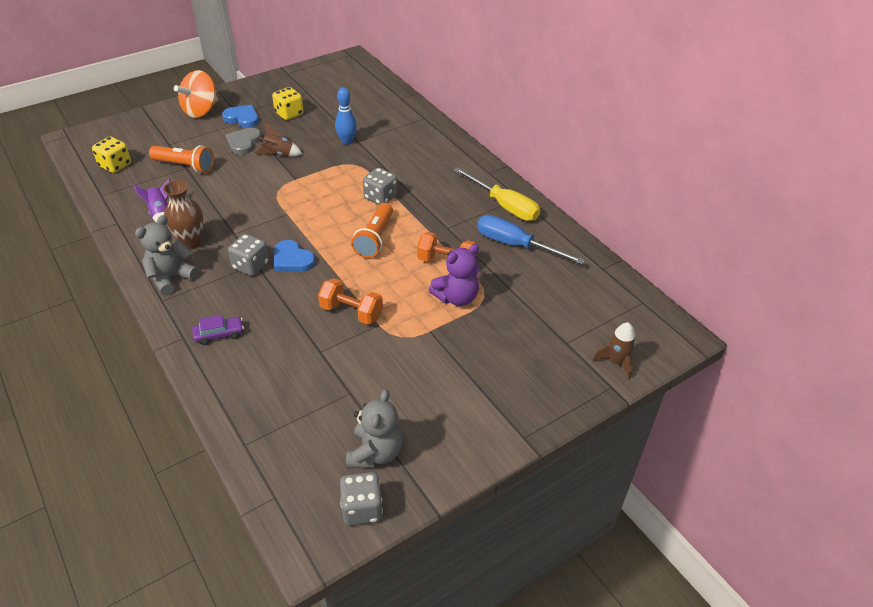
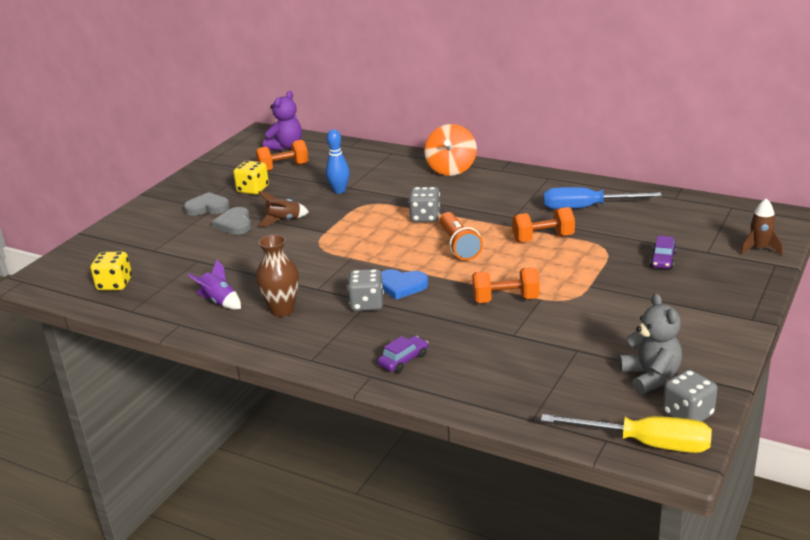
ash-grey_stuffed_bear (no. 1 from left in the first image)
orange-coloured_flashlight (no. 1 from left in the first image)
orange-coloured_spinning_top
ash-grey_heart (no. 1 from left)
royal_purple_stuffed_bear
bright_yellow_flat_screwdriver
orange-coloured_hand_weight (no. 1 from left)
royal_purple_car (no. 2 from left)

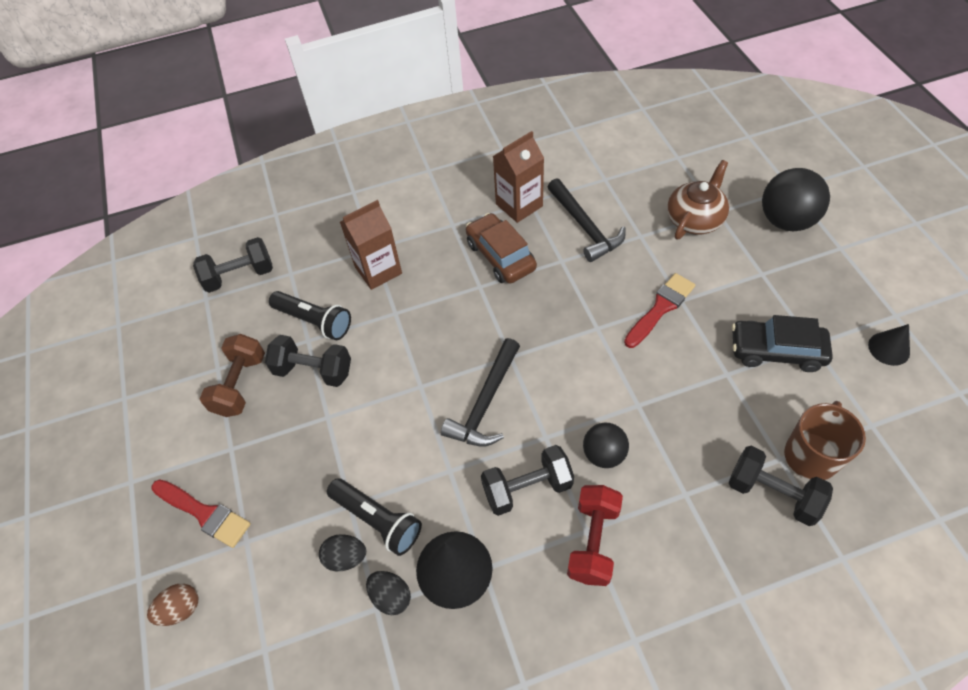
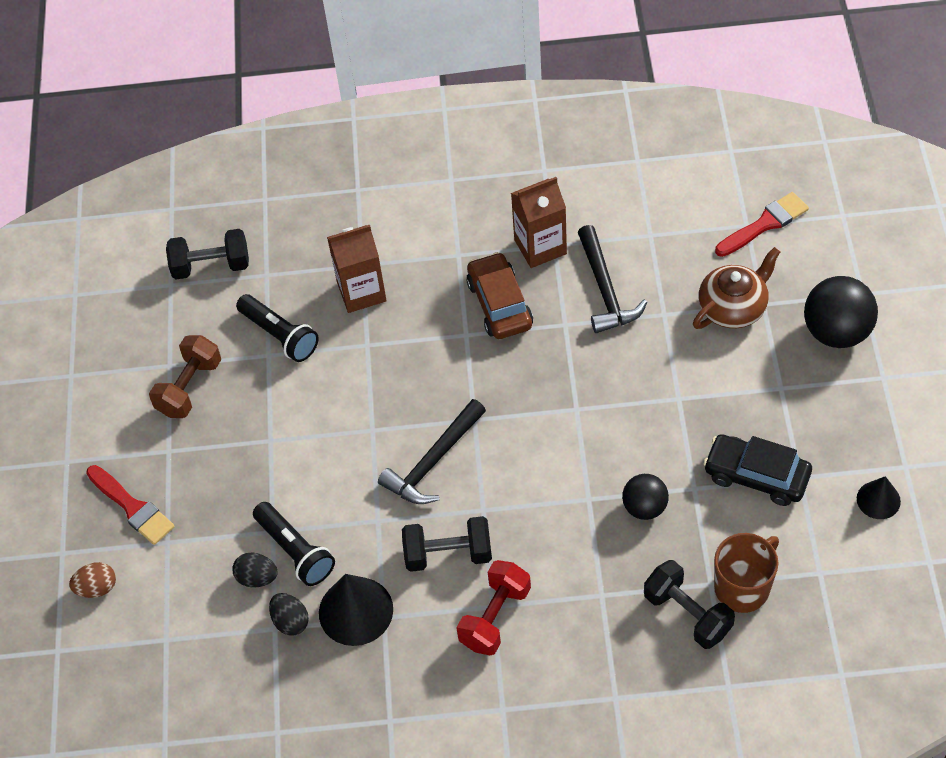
jet-black_hand_weight (no. 2 from left in the first image)
jet-black_sphere (no. 1 from left)
scarlet_paint_brush (no. 2 from left)

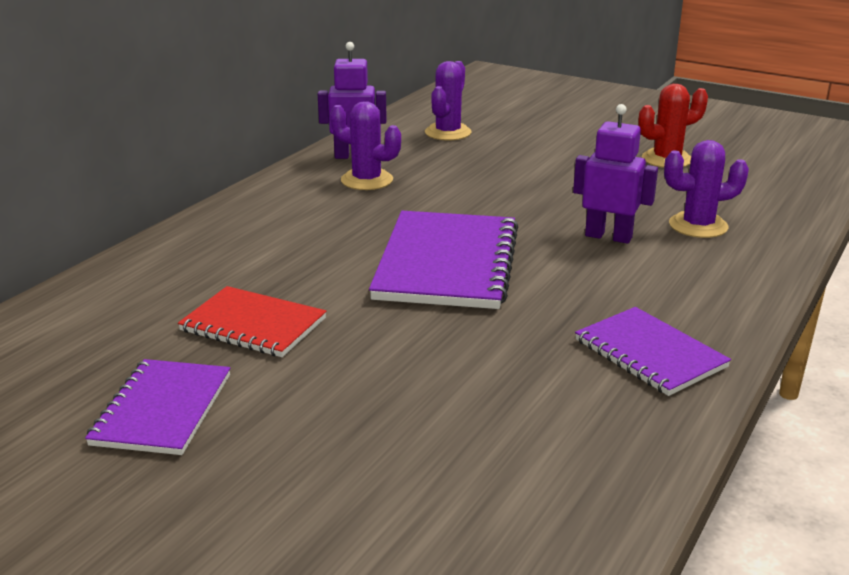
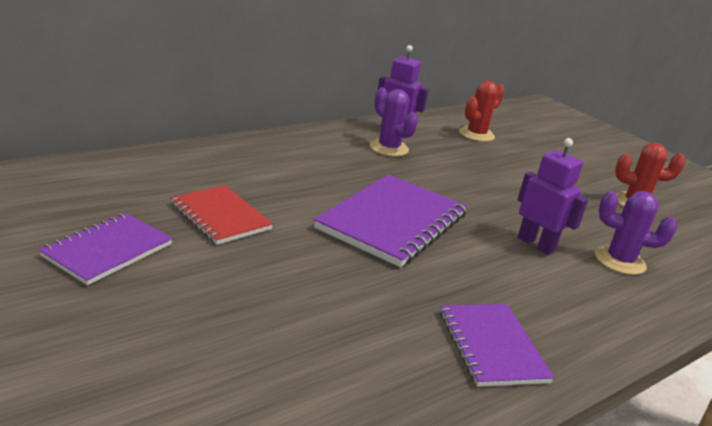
scarlet_prickly_plant (no. 1 from left)

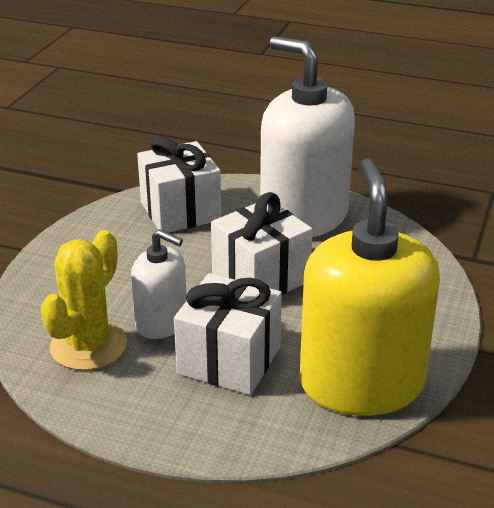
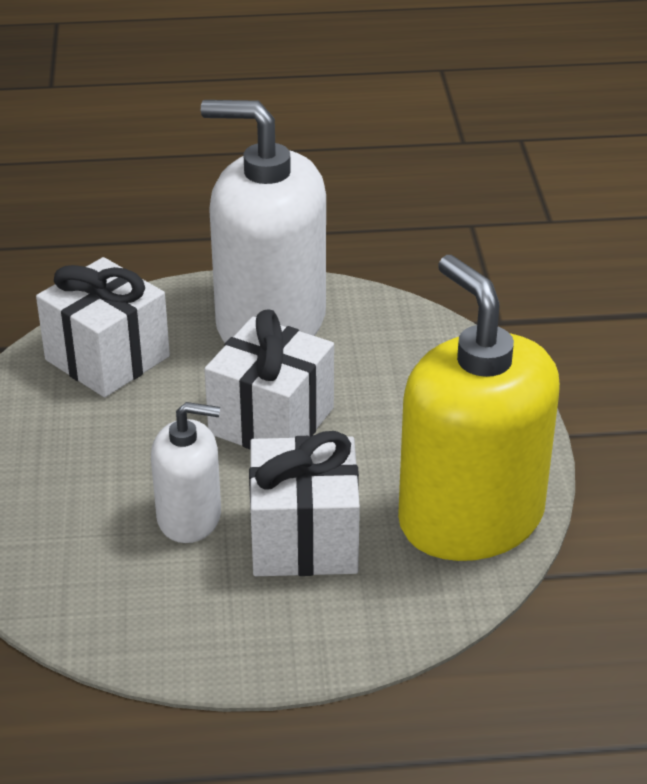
bright_yellow_prickly_plant

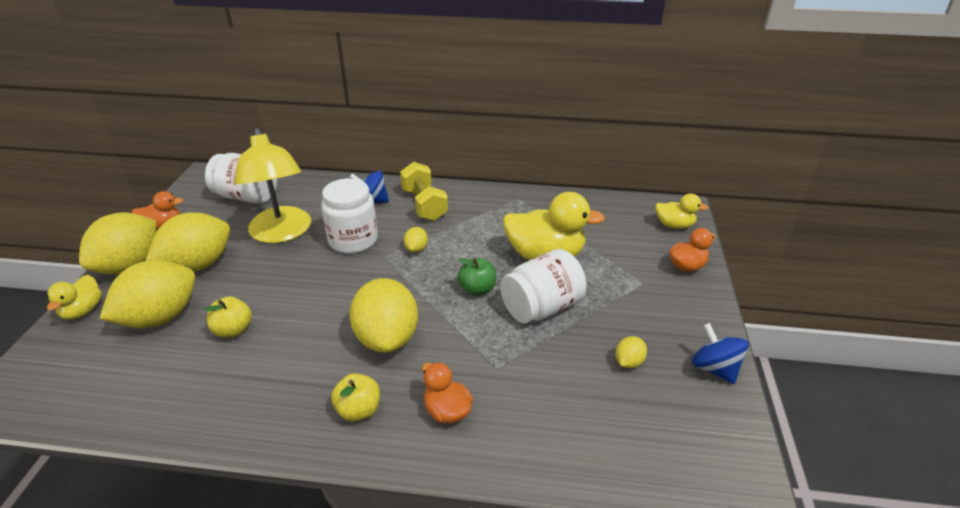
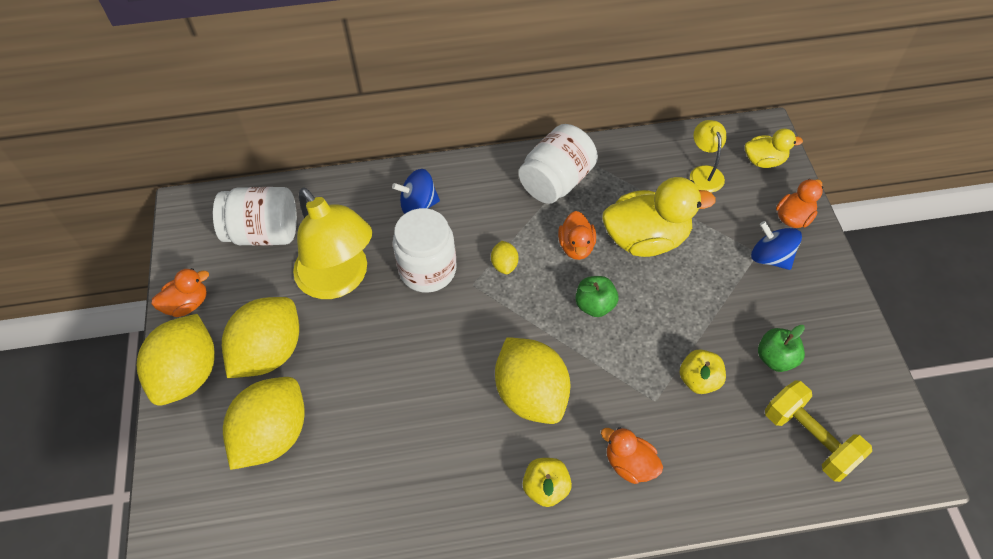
bright_yellow_toy_duck (no. 1 from left in the first image)
bright_yellow_apple_fruit (no. 2 from left)
bright_yellow_hand_weight
white_preserve_jar (no. 3 from left)
emerald_apple_fruit (no. 2 from left)
cobalt_spinning_top (no. 2 from left)
orange-coloured_toy_duck (no. 2 from left)
bright_yellow_lamp (no. 2 from left)

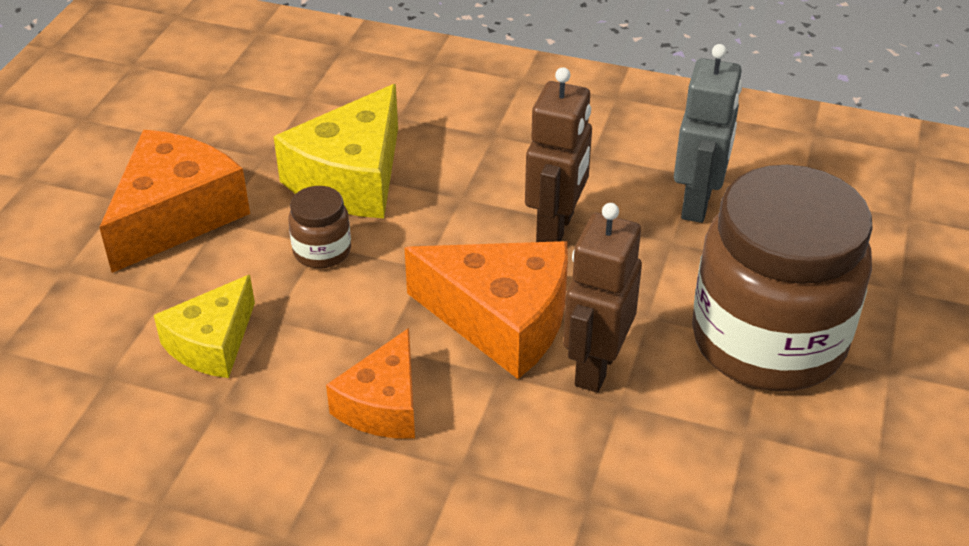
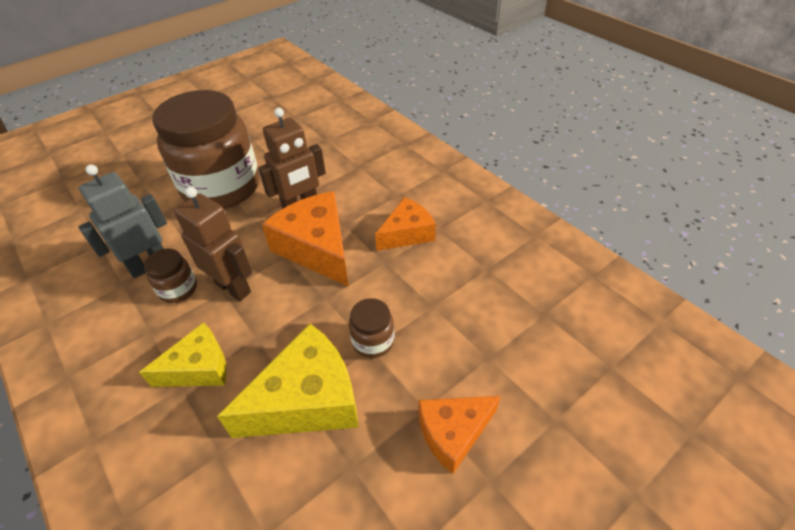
orange-coloured_cheese_wedge (no. 3 from left)
bright_yellow_cheese_wedge (no. 1 from left)
dark_brown_toy_robot (no. 1 from left)
dark_brown_preserve_jar (no. 1 from left)

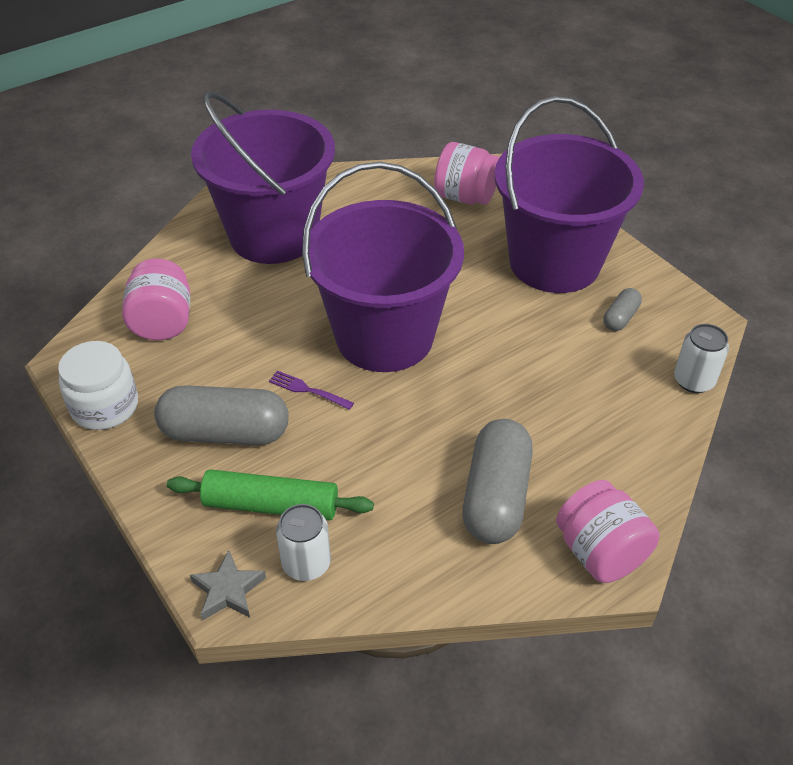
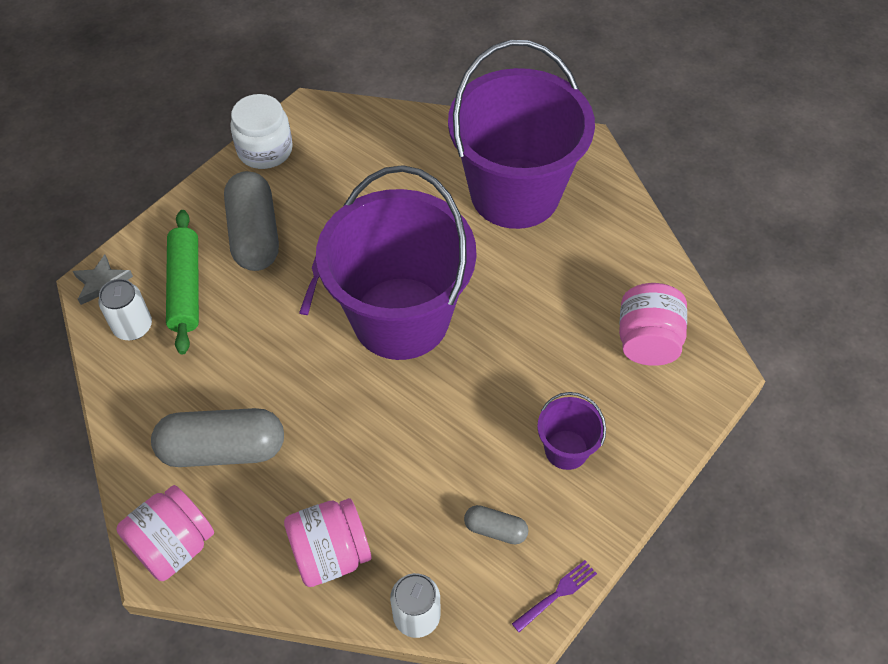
pink_preserve_jar (no. 2 from left)
royal_purple_pail (no. 3 from left)
royal_purple_table_fork (no. 2 from left)

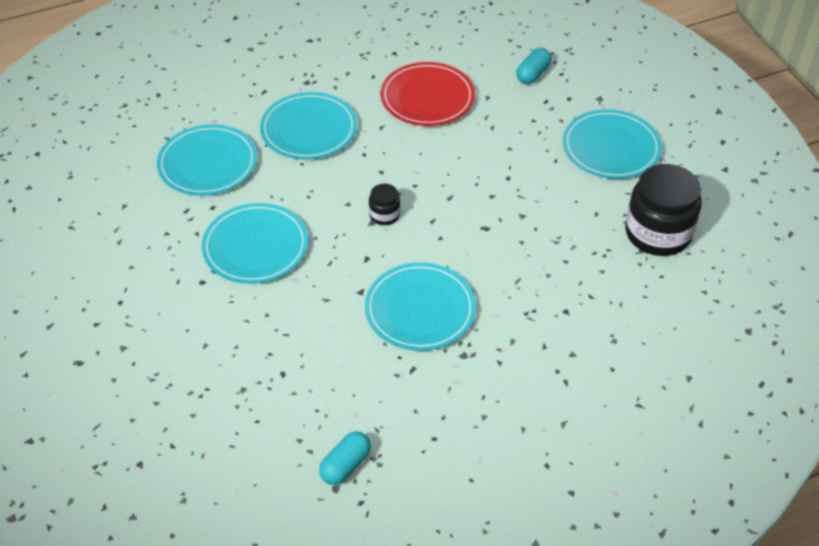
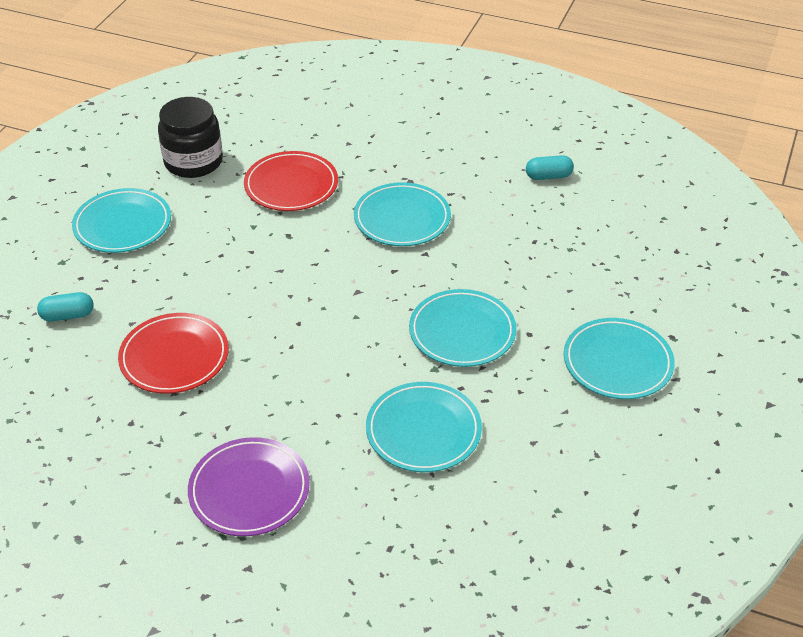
turquoise_flat_dish (no. 5 from left)
jet-black_preserve_jar (no. 1 from left in the first image)
royal_purple_flat_dish
scarlet_flat_dish (no. 2 from left)

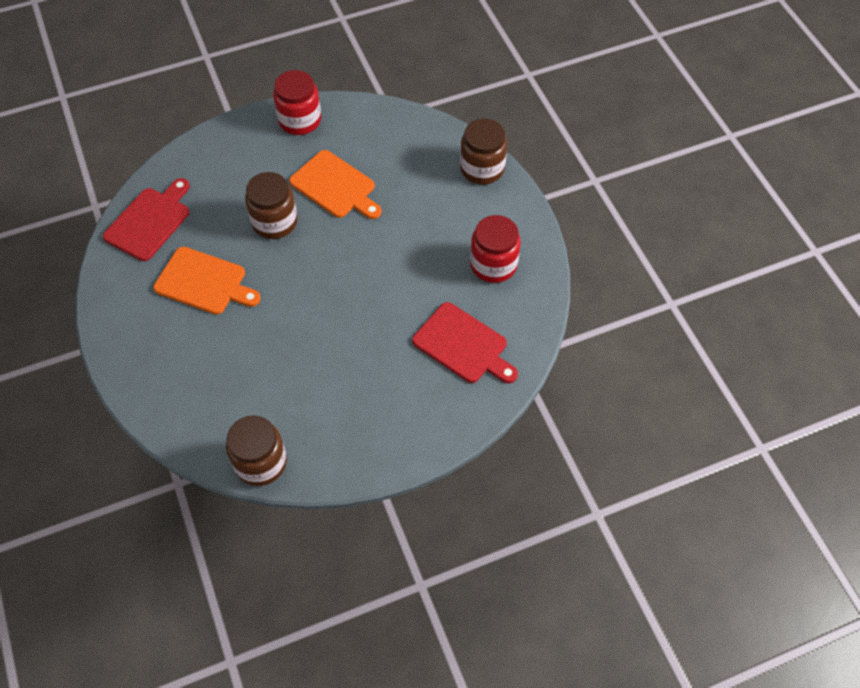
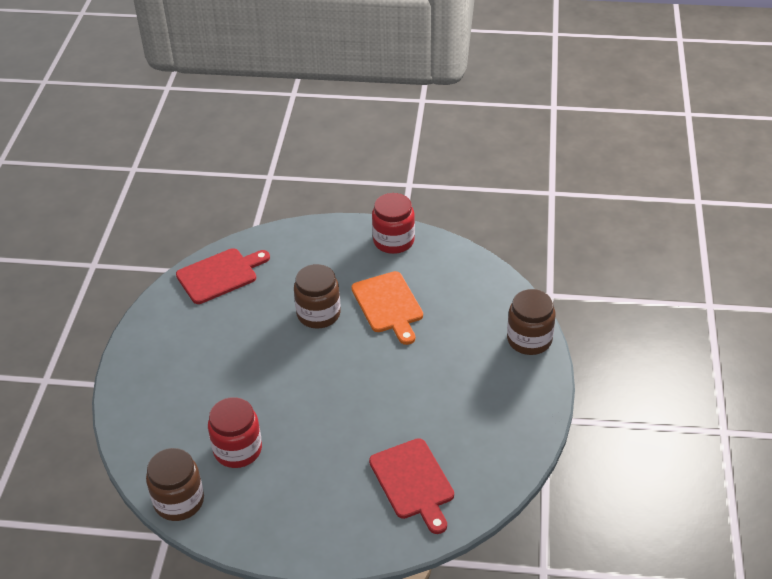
orange-coloured_chopping_board (no. 1 from left in the first image)
scarlet_preserve_jar (no. 1 from left)

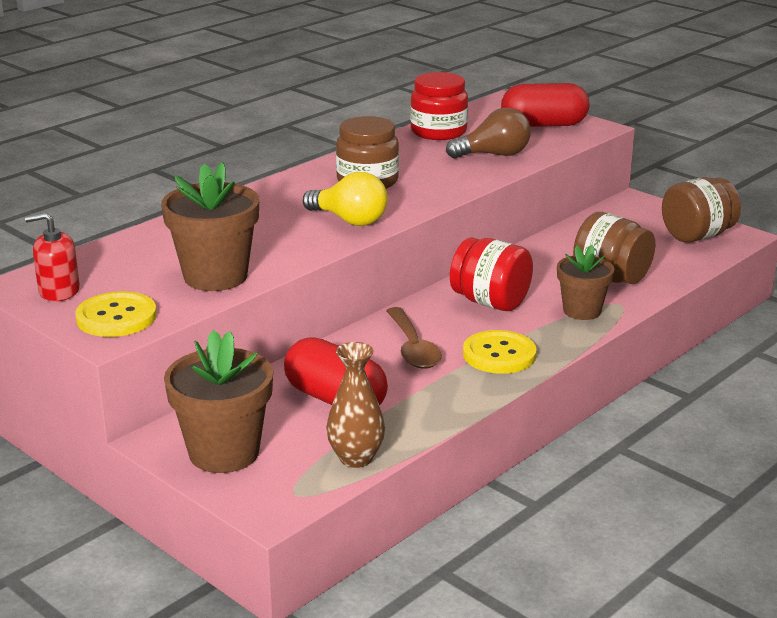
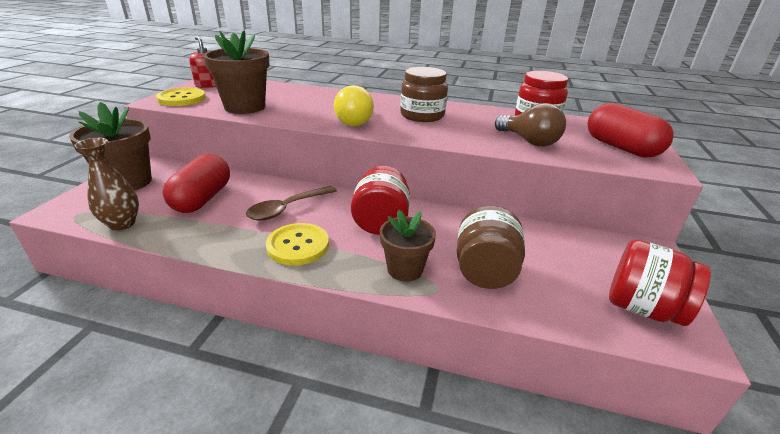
scarlet_preserve_jar (no. 3 from left)

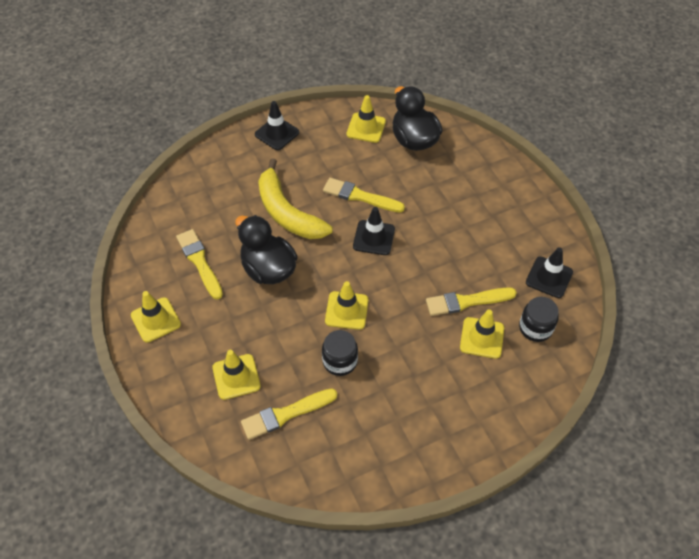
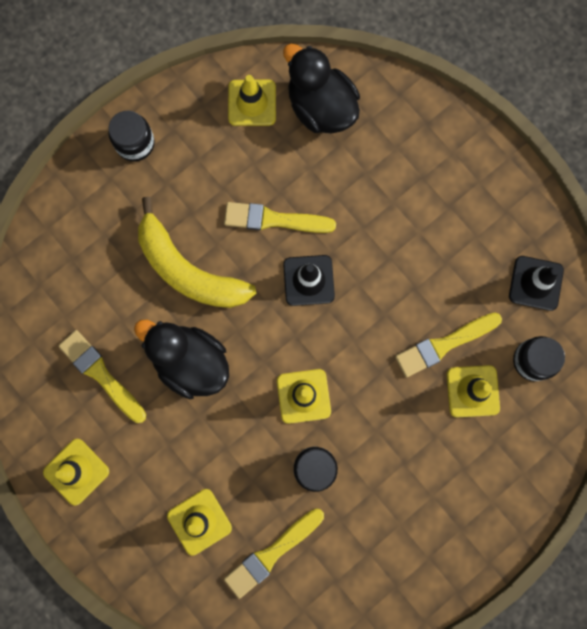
jet-black_preserve_jar (no. 1 from left)

